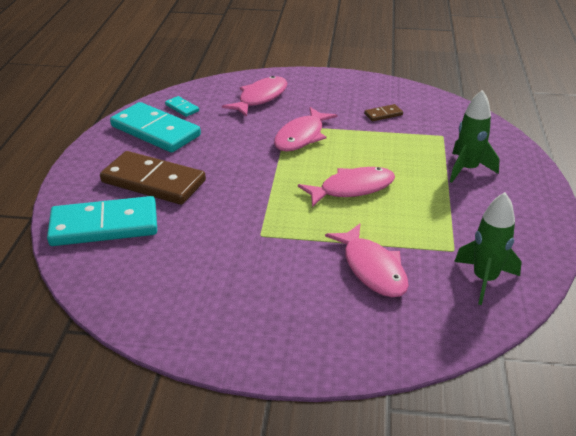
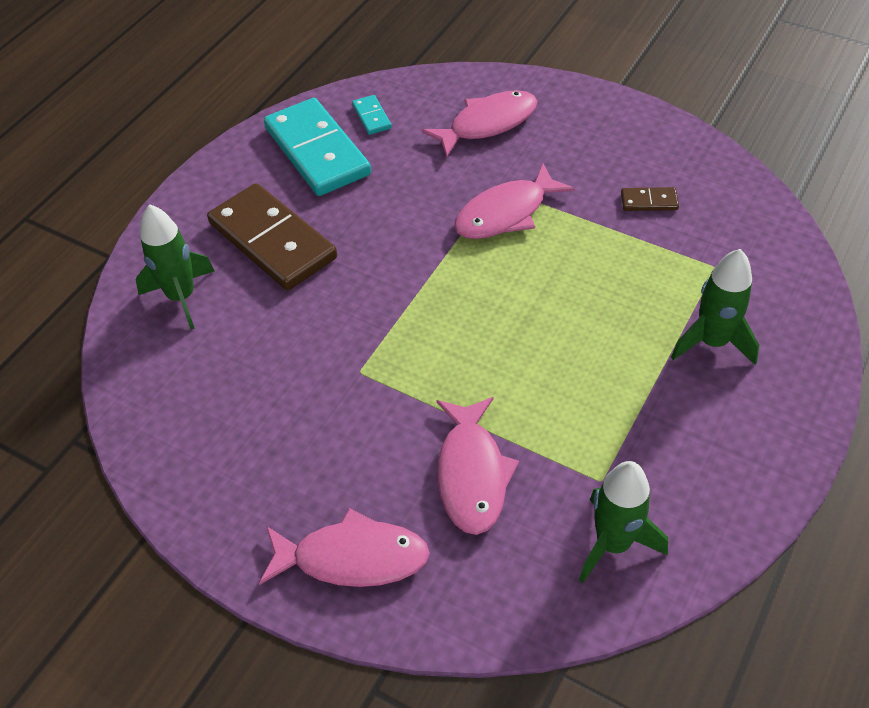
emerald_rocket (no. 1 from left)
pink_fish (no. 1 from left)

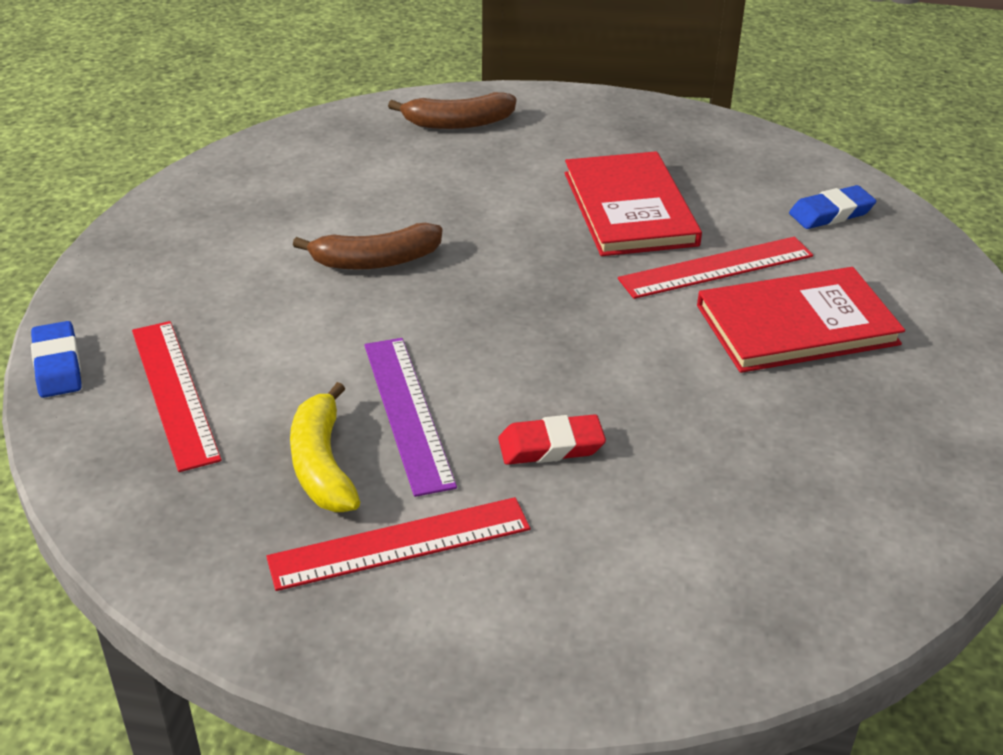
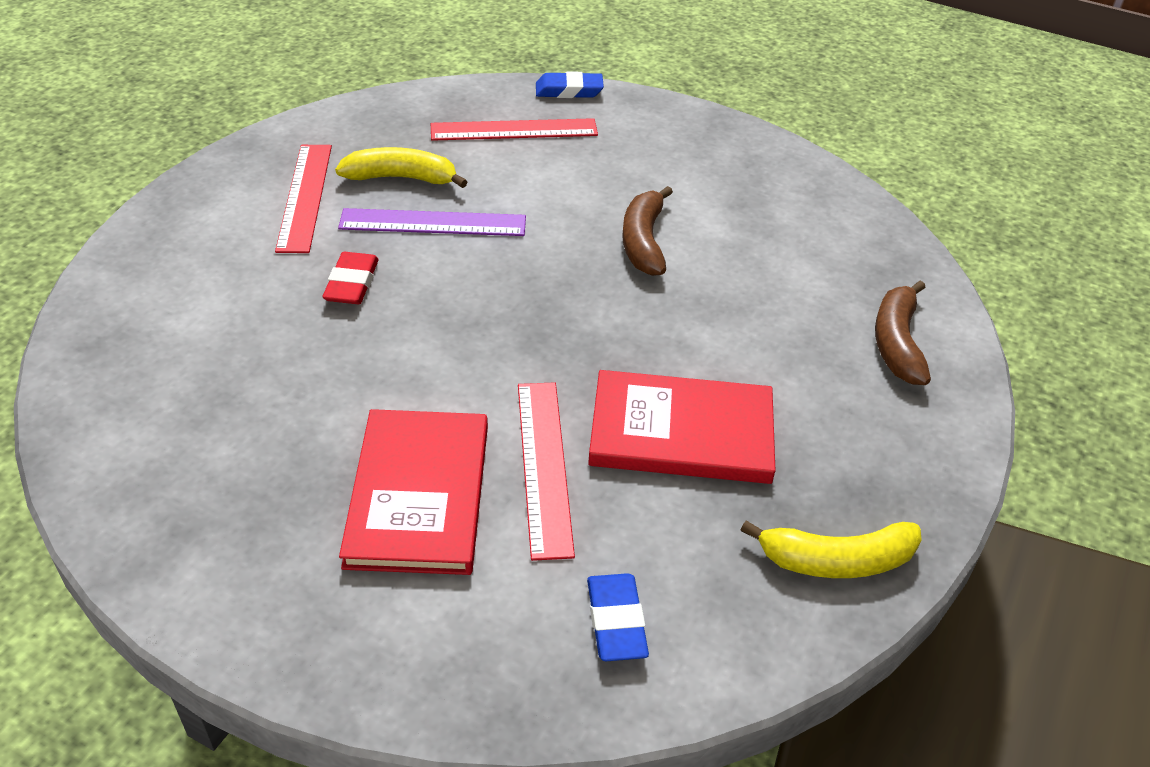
bright_yellow_toy_banana (no. 2 from left)

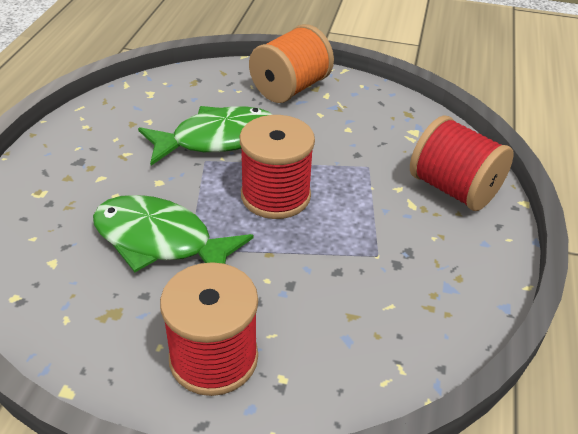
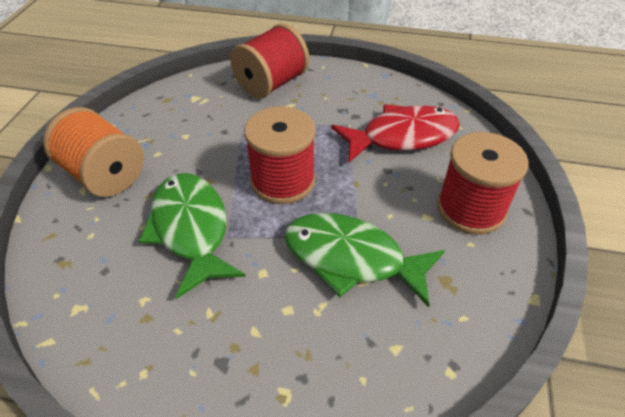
emerald_fish (no. 2 from left)
scarlet_fish

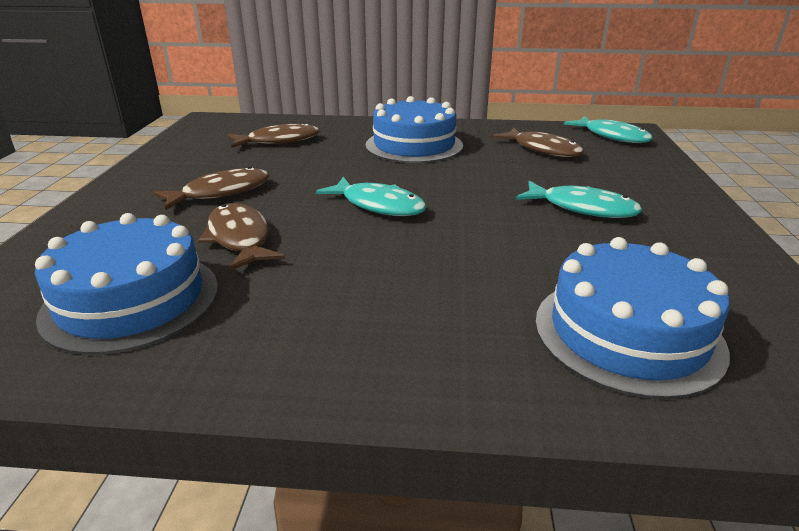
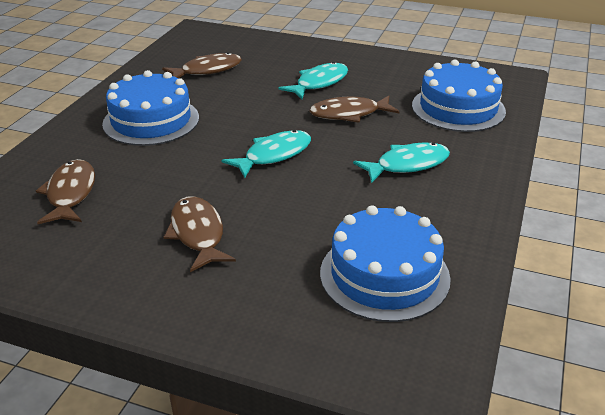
dark_brown_fish (no. 4 from left)
turquoise_fish (no. 3 from left)

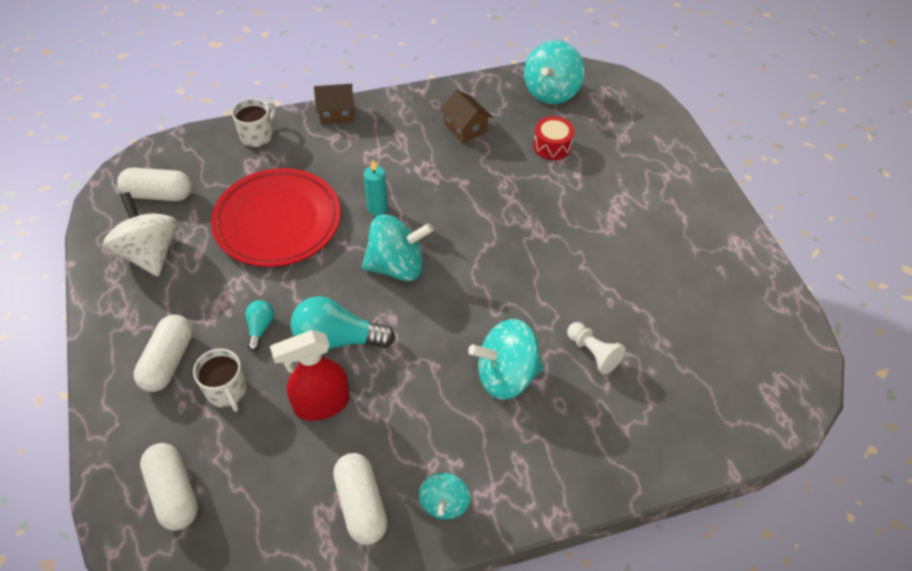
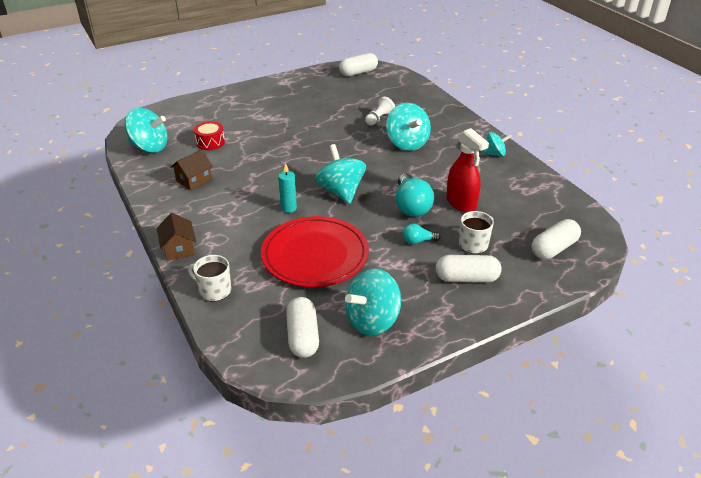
turquoise_spinning_top (no. 3 from left)
white_pill (no. 2 from left)

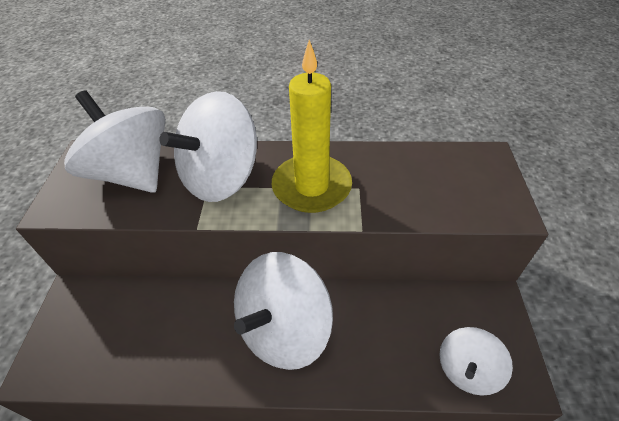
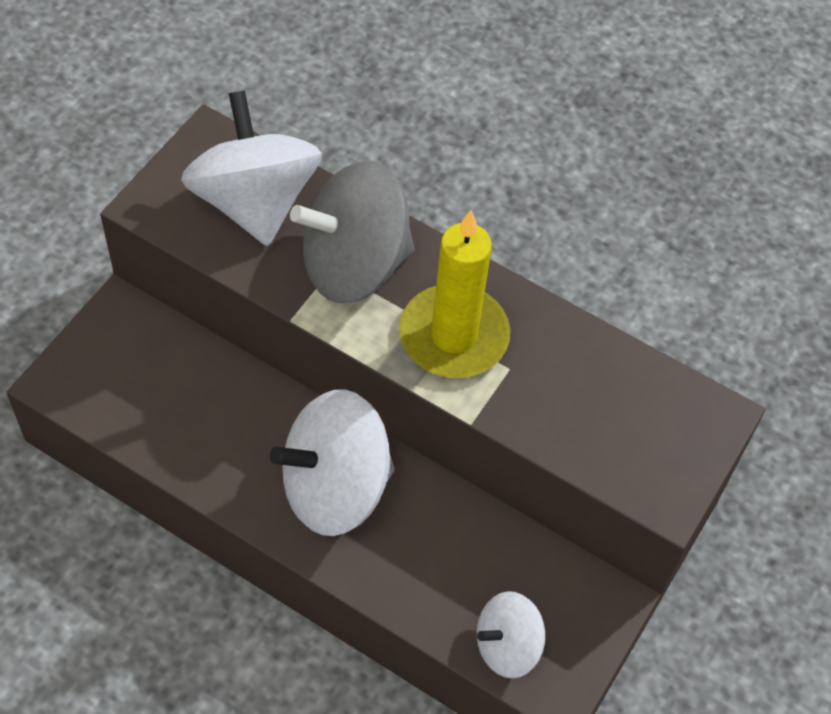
ash-grey_spinning_top

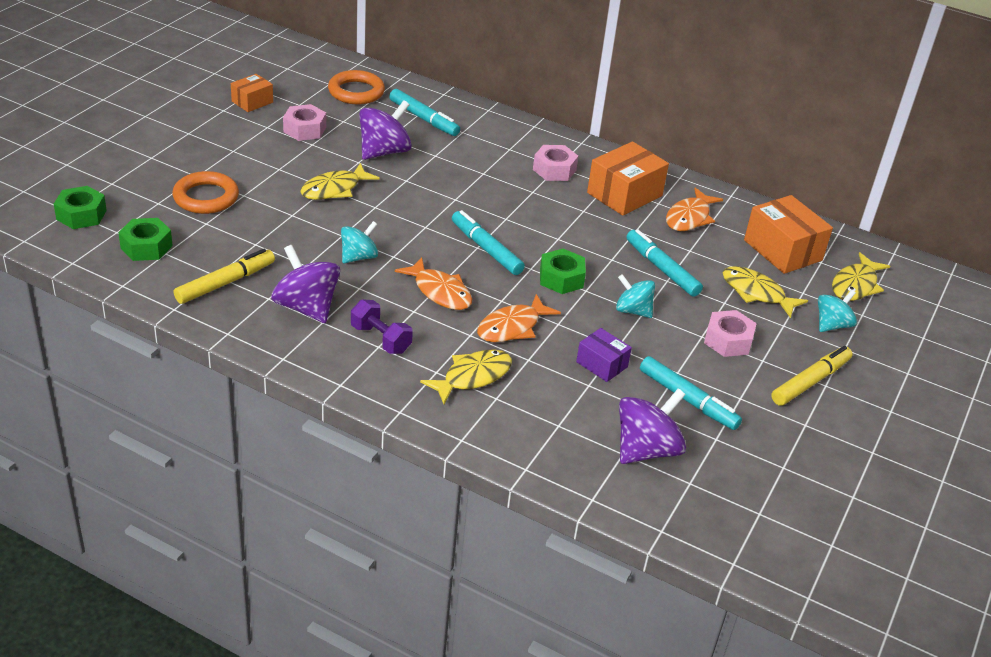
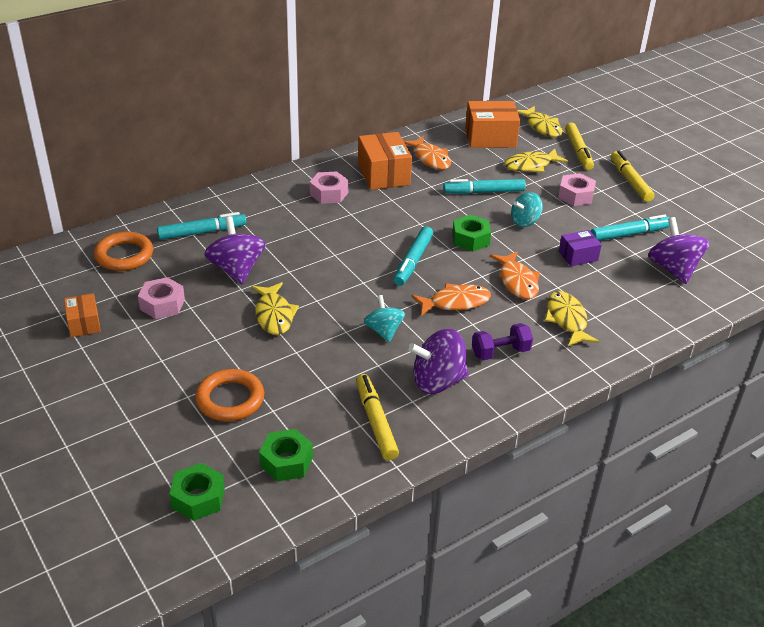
turquoise_marker (no. 2 from left)
bright_yellow_marker (no. 2 from left)

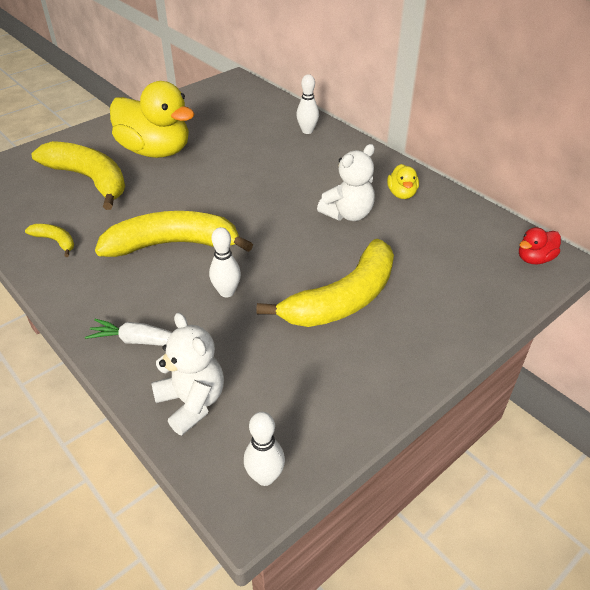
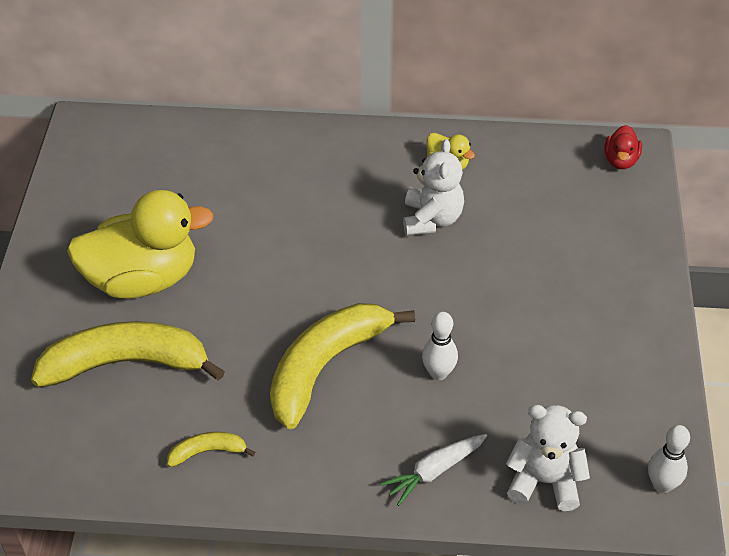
bright_yellow_toy_banana (no. 4 from left in the first image)
white_skittle (no. 3 from left in the first image)

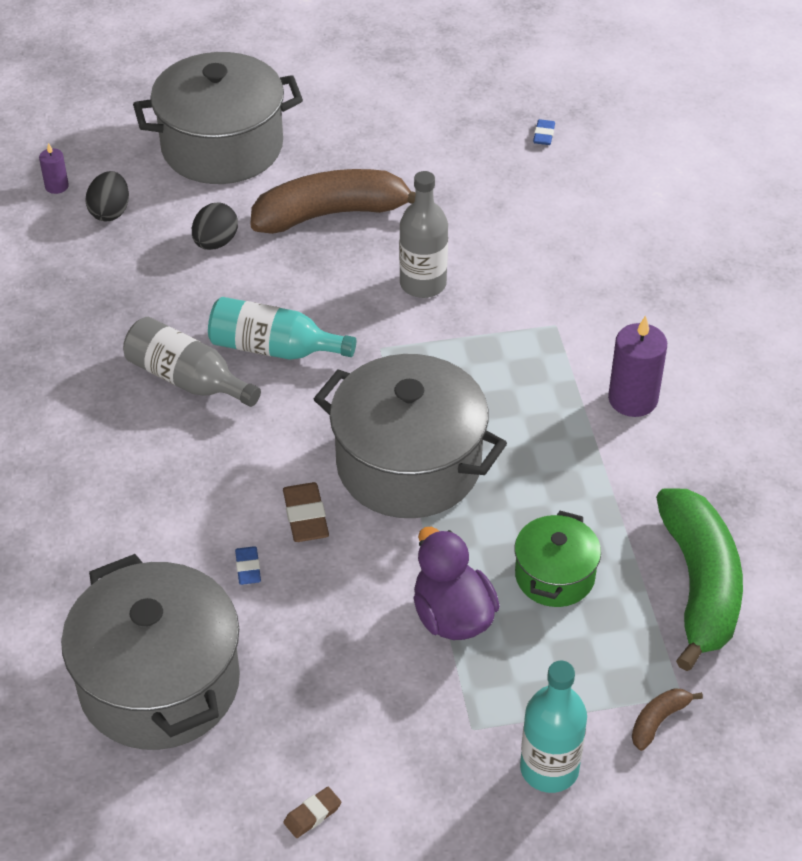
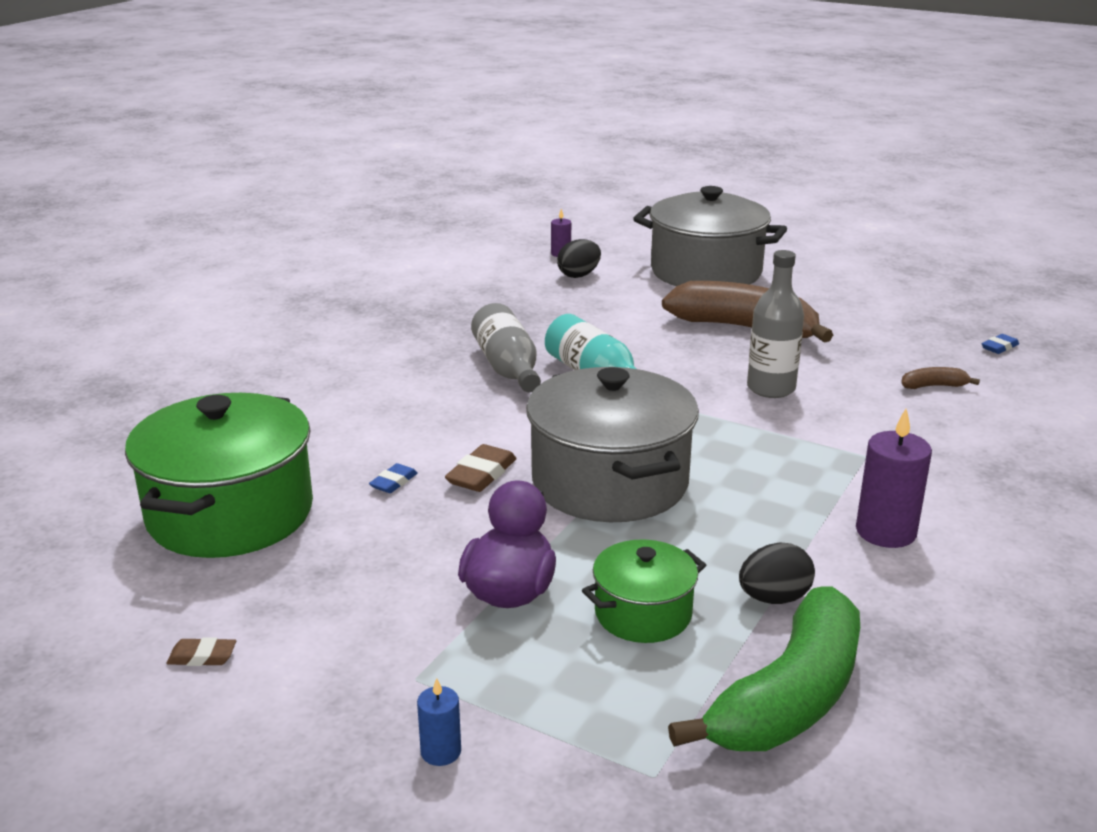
emerald_pot (no. 1 from left)
jet-black_egg (no. 2 from left)
cobalt_pillar_candle
dark_brown_toy_banana (no. 2 from left)

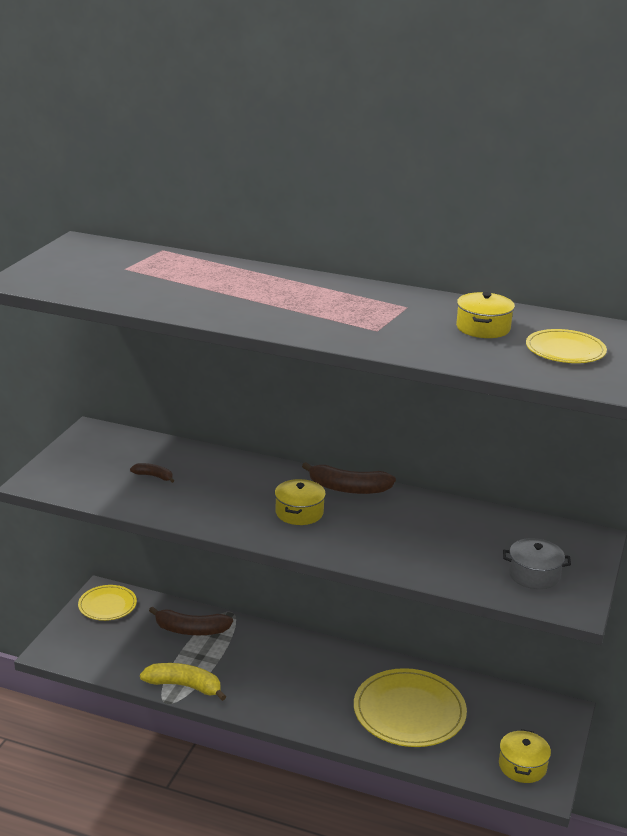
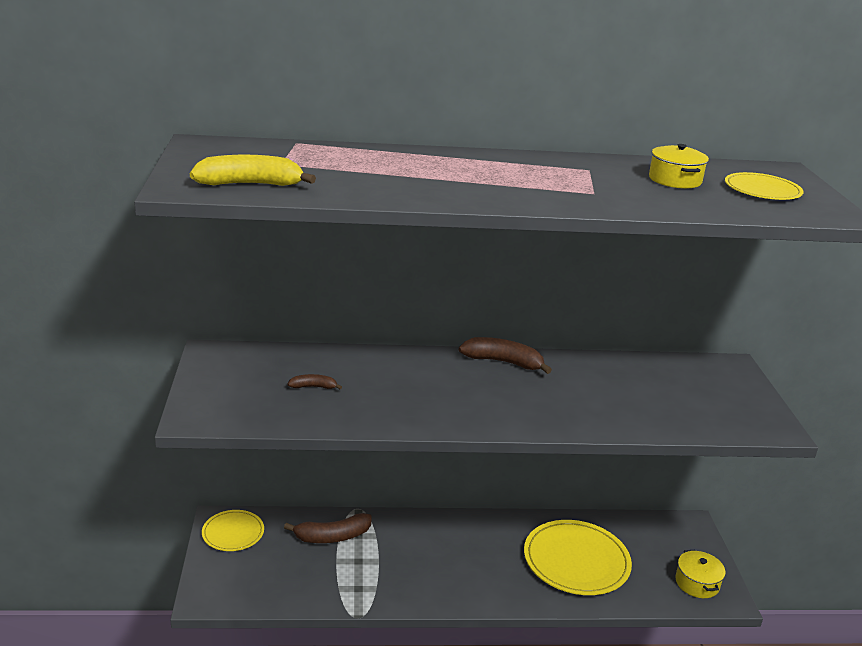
bright_yellow_toy_banana
bright_yellow_pot (no. 1 from left in the first image)
dark_brown_toy_banana (no. 3 from left)
ash-grey_pot

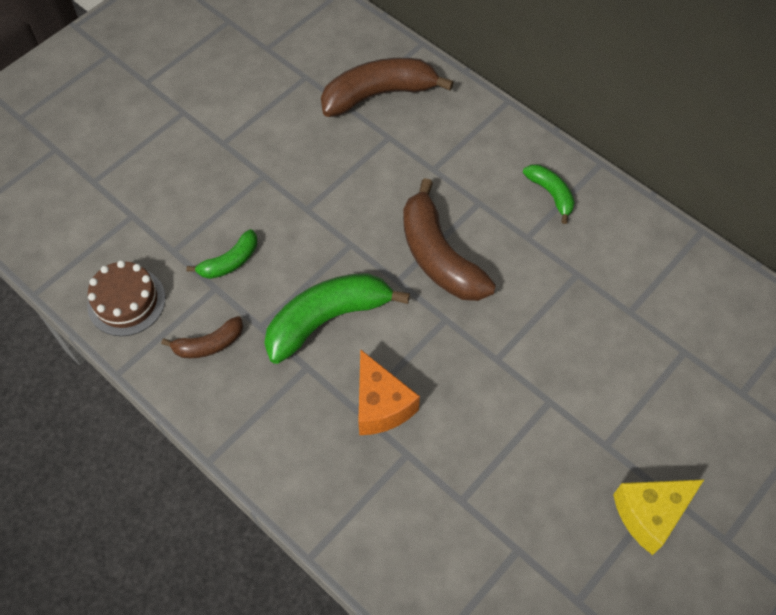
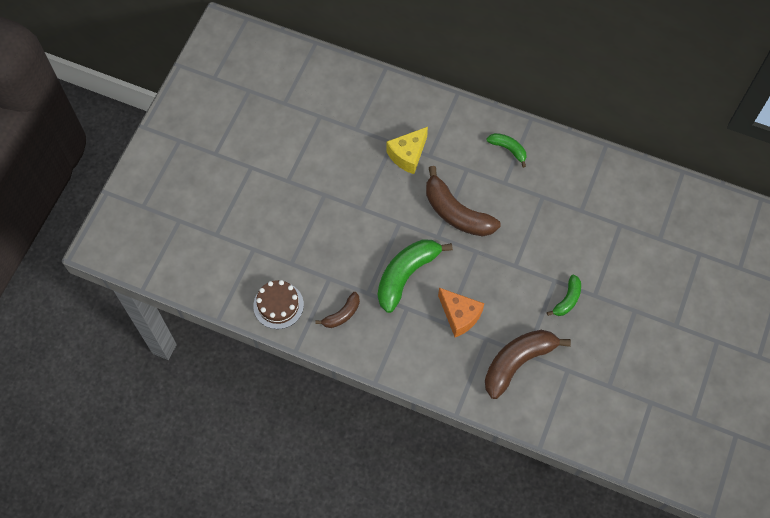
emerald_toy_banana (no. 3 from left)
dark_brown_toy_banana (no. 3 from left)
bright_yellow_cheese_wedge

